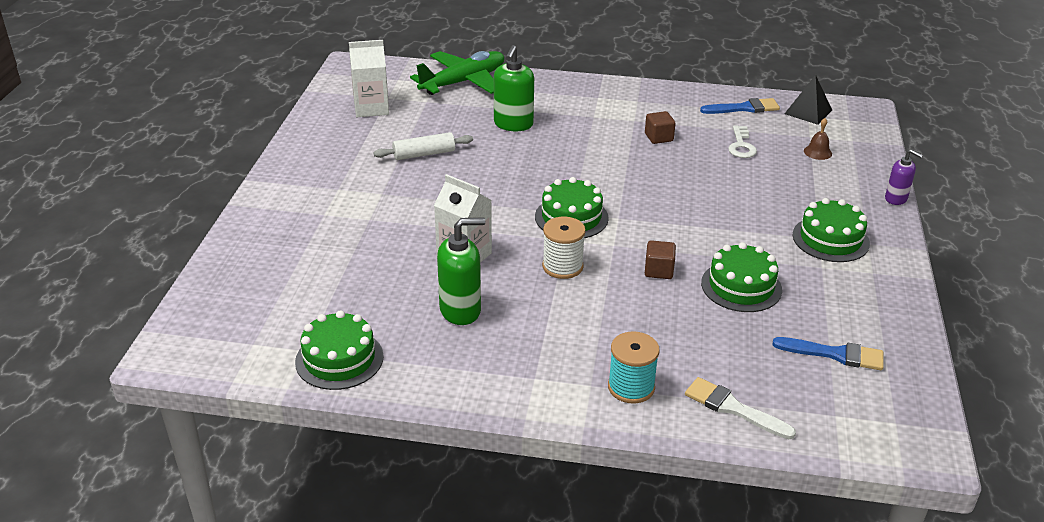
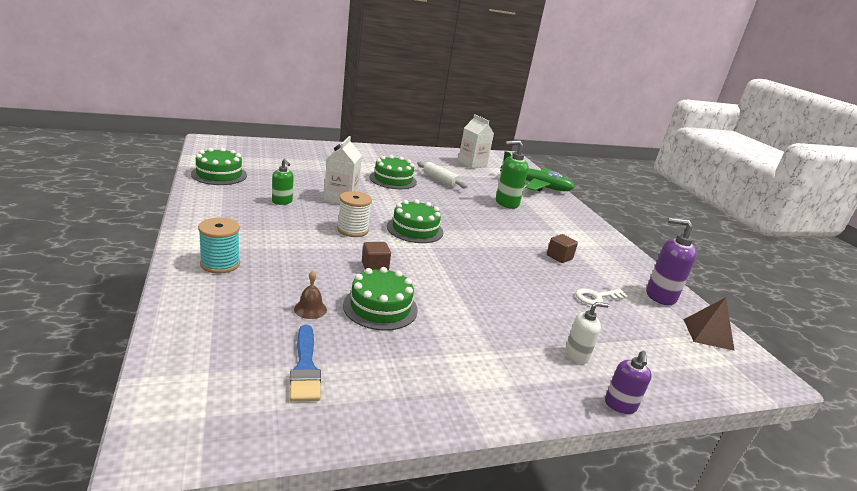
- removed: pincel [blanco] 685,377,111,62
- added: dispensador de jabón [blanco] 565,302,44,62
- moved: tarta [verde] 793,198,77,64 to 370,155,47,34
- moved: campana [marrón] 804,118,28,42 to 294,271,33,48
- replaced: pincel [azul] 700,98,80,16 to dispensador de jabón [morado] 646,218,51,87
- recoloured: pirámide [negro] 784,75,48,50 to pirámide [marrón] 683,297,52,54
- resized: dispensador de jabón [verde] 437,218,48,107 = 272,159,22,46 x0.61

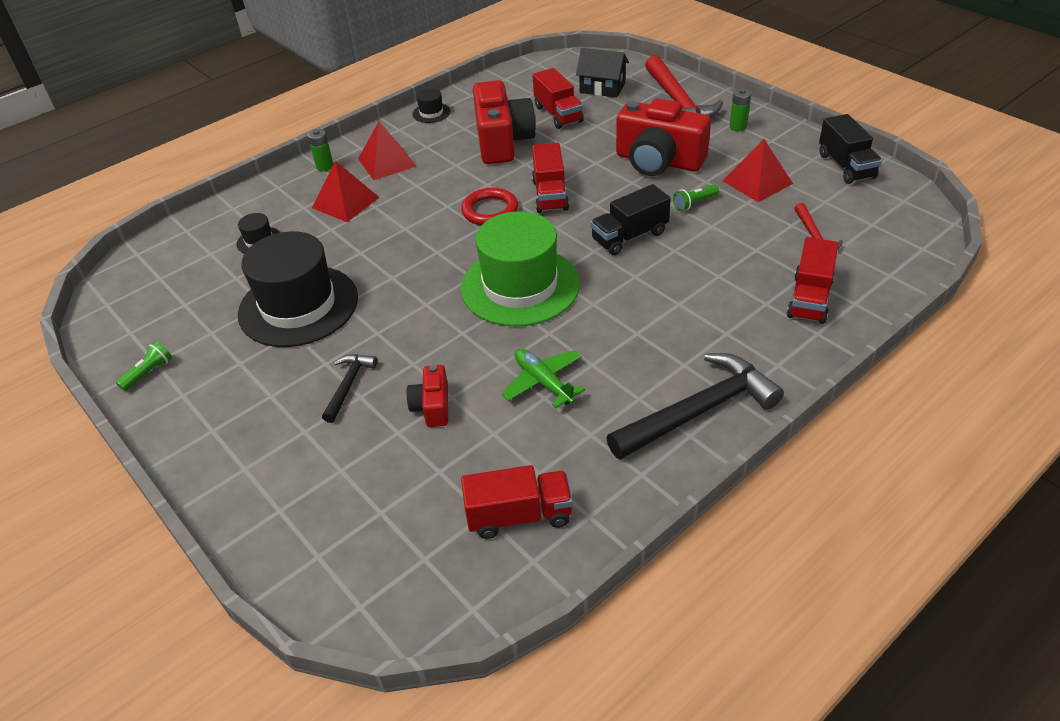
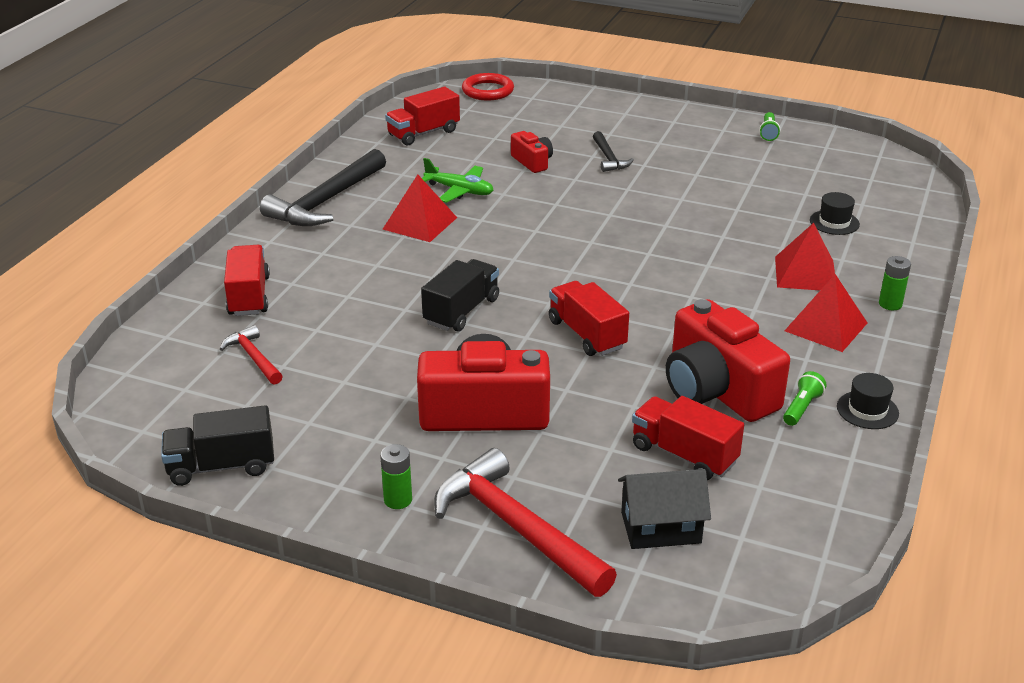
- removed: sombrero [negro] 238,231,120,116
- removed: sombrero [verde] 461,211,119,115
- moved: anillo [rojo] 461,188,57,37 to 462,73,52,27
- moved: lámpara de mano [verde] 673,184,46,27 to 783,371,44,55
- moved: pirámide [rojo] 723,139,70,63 to 383,174,74,68
- turned: camión [negro] 819,114,63,70 = 161,405,113,81 60 degrees counterclockwise

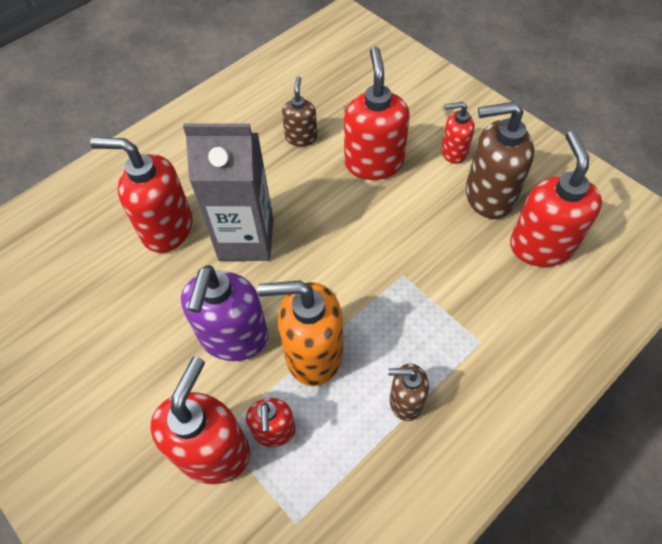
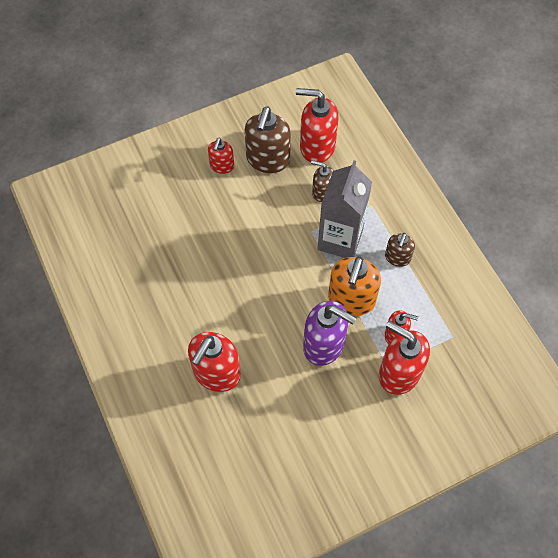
- removed: dispensador de jabón [rojo] 344,46,66,134
- moved: cartón de leche [gris] 183,123,91,138 to 318,161,54,97
- moved: dispensador de jabón [marrón] 282,76,35,71 to 311,160,22,42

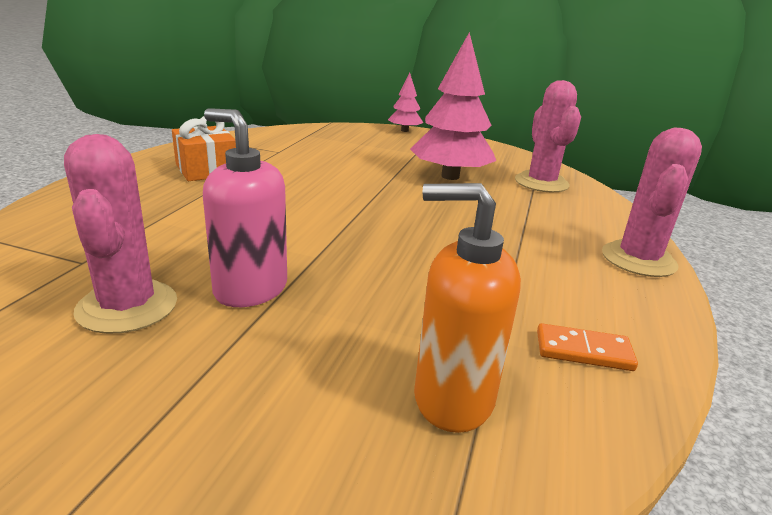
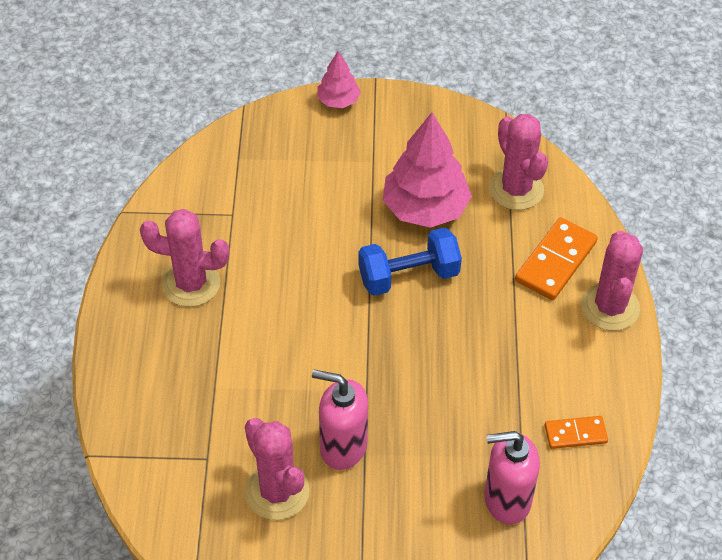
- added: mancuerna [azul] 358,228,104,68
- added: ficha de dominó [naranja] 515,218,83,82
- replaced: regalo [naranja] 172,116,64,65 to cactus [rosa] 140,209,89,98
- recoloured: dispensador de jabón [naranja] 414,183,107,250 to dispensador de jabón [rosa] 484,431,56,94

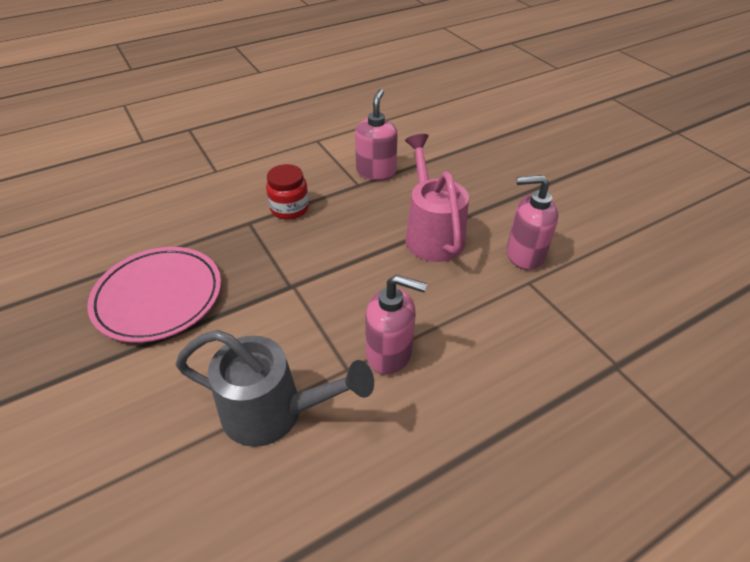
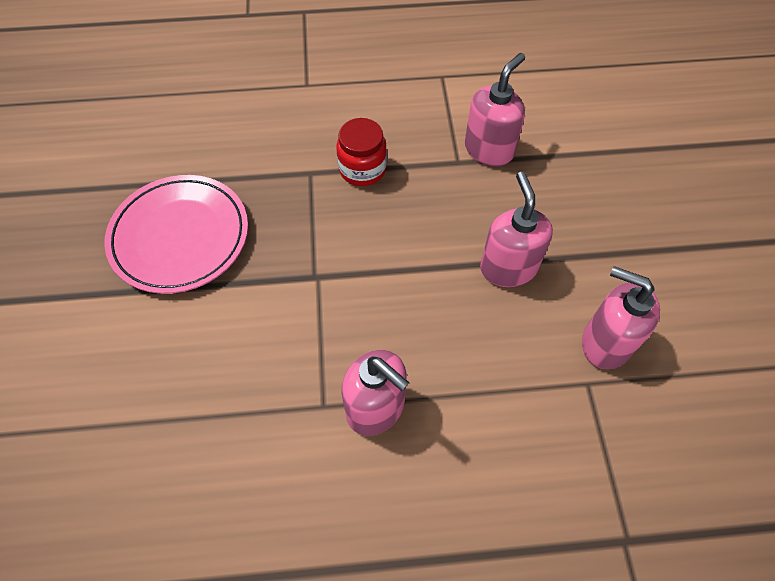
- removed: regadera [gris] 176,330,198,117
- replaced: regadera [rosa] 405,134,64,128 to dispensador de jabón [rosa] 480,172,73,115

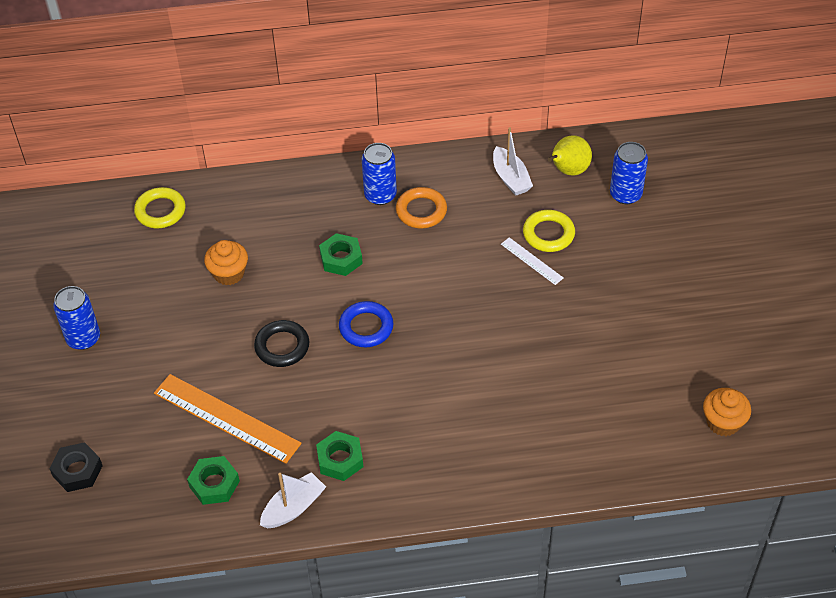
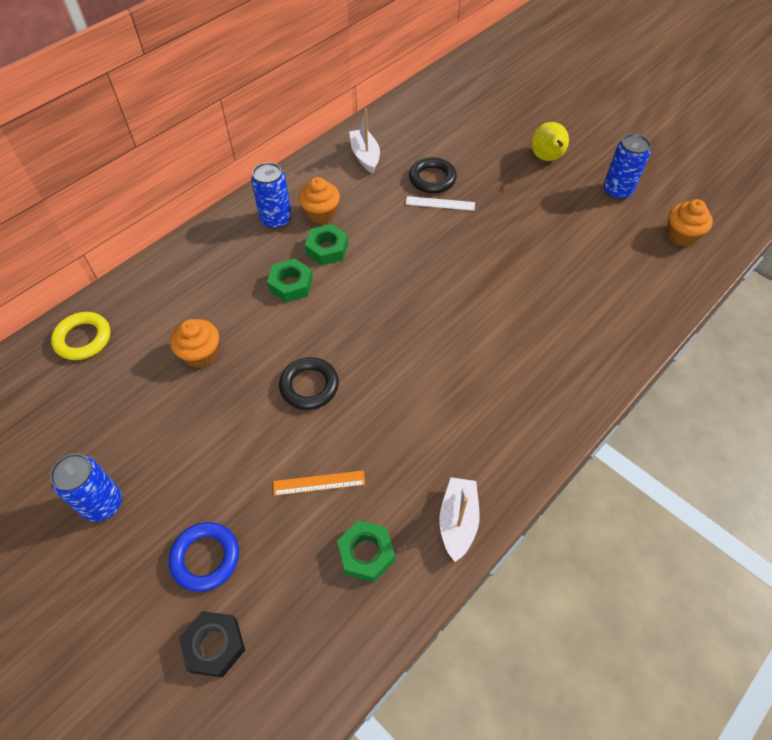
- moved: tuerca [verde] 316,431,47,50 to 305,224,43,41
- moved: anillo [azul] 339,301,55,46 to 169,522,70,70
- moved: pera [amarillo] 548,135,44,40 to 531,122,38,39
- moved: lata [azul] 610,142,38,62 to 603,134,48,66
- replaced: anillo [naranja] 396,187,51,41 to magdalena [naranja] 299,177,41,47
- recoloured: anillo [amarillo] 523,210,52,42 to anillo [negro] 409,157,48,36
- turned: barco [blanco] 493,128,40,68 = 349,109,31,64 135 degrees counterclockwise
- resized: regla [naranja] 154,374,148,90 = 273,471,92,25 x0.49

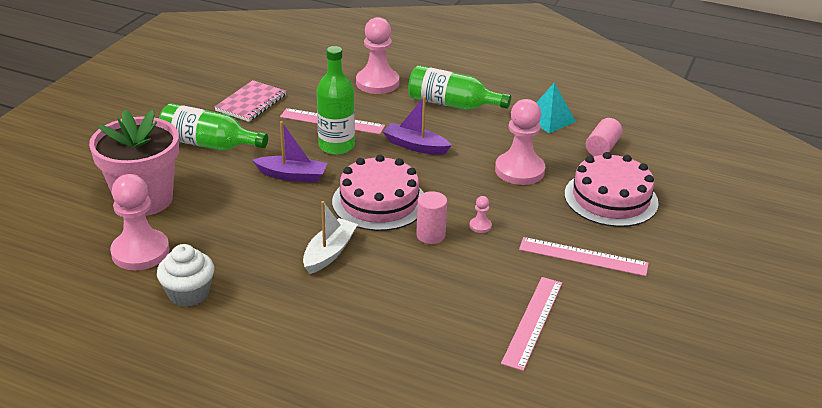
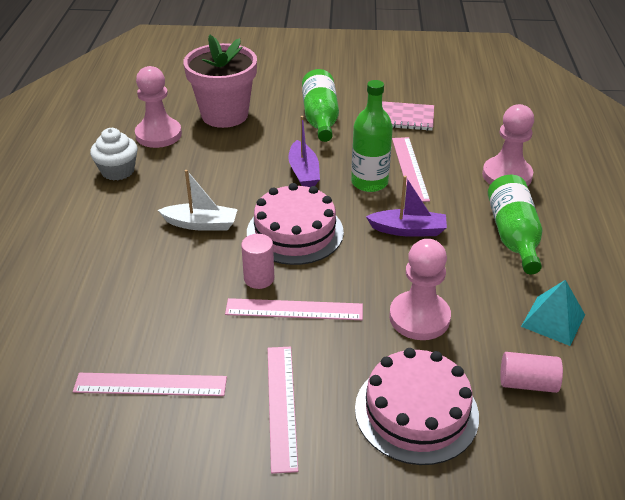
- replaced: peón [rosa] 469,196,23,37 to regla [rosa] 225,298,138,22
- turned: barco [morado] 383,96,69,59 = 366,176,81,61 90 degrees clockwise

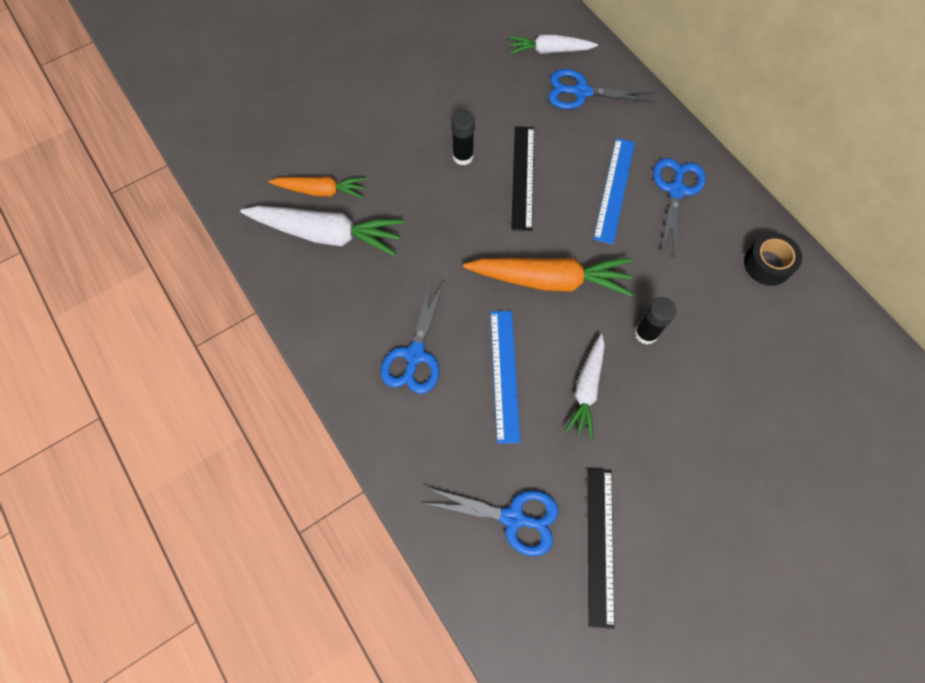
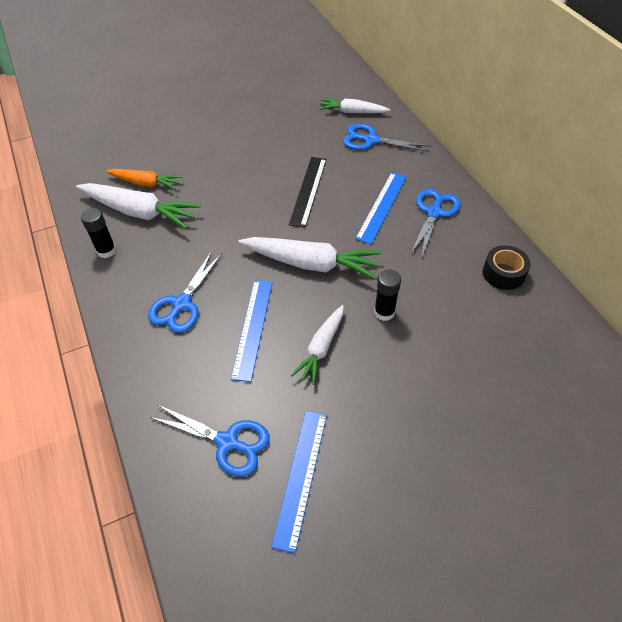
- moved: barra de pegamento [negro] 451,110,24,55 to 81,208,35,50
- recoloured: zanahoria [naranja] 463,258,171,39 to zanahoria [blanco] 238,237,144,43
- recoloured: regla [negro] 588,468,27,161 to regla [azul] 271,411,56,142

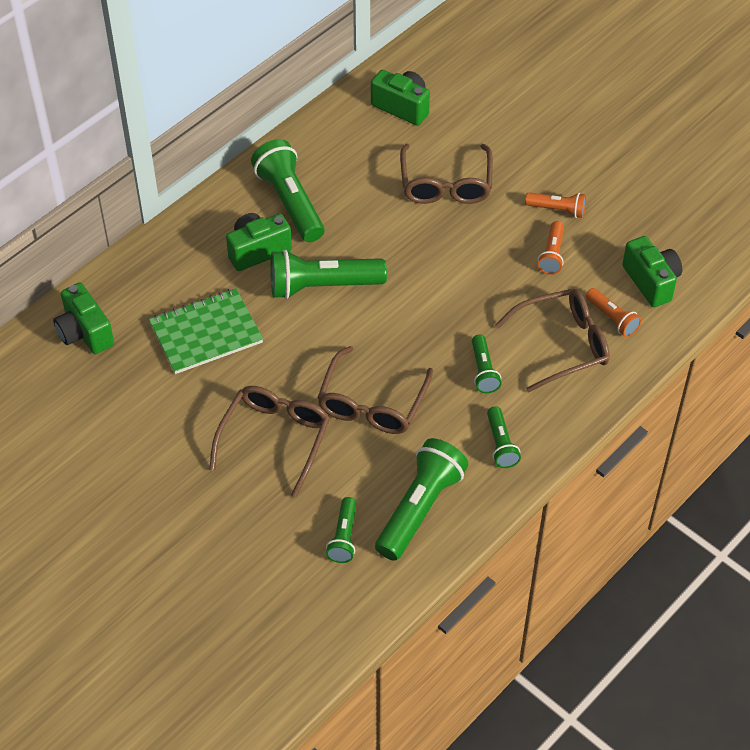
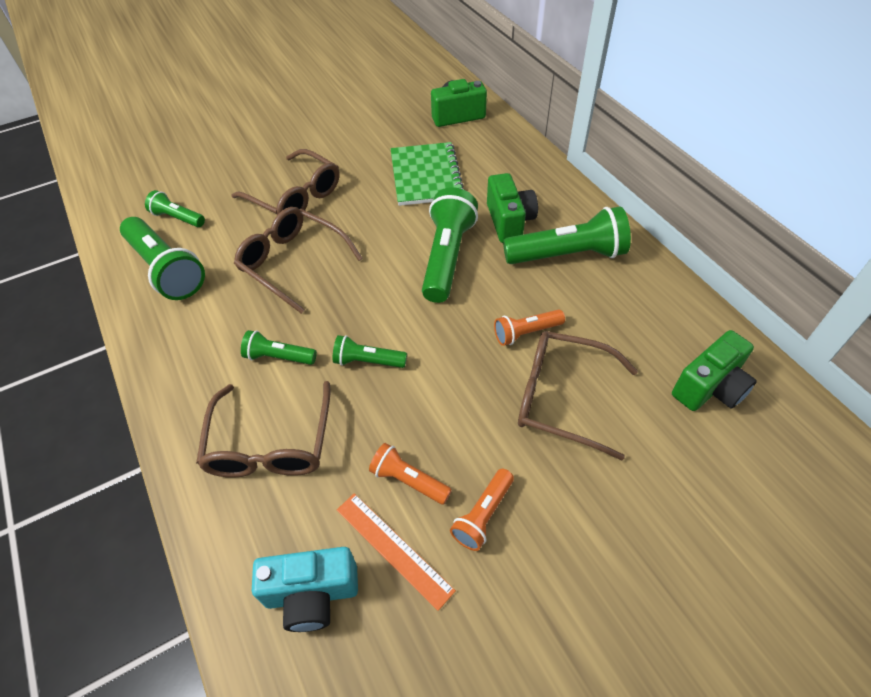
- added: regla [naranja] 337,493,119,118
- moved: lámpara de mano [verde] 487,406,34,62 to 333,335,74,33
- moved: lámpara de mano [naranja] 586,288,56,49 to 494,309,71,37
- recoloured: cámara [verde] 622,236,60,71 to cámara [turquesa] 252,547,106,85

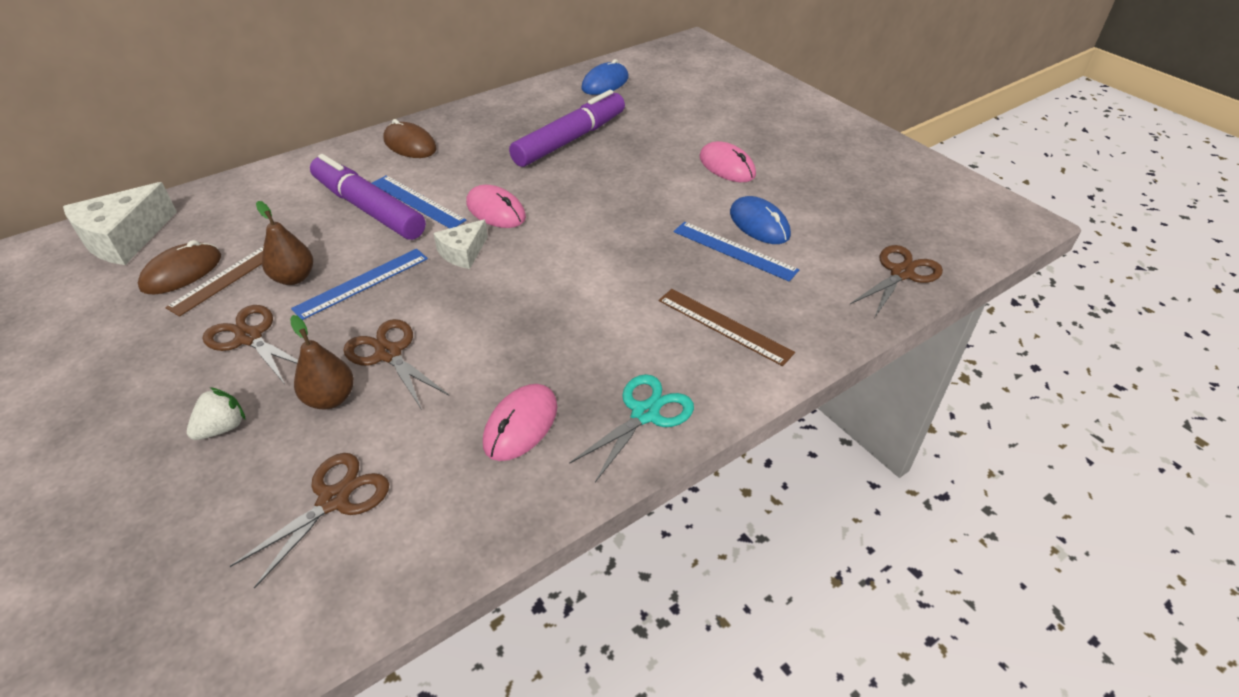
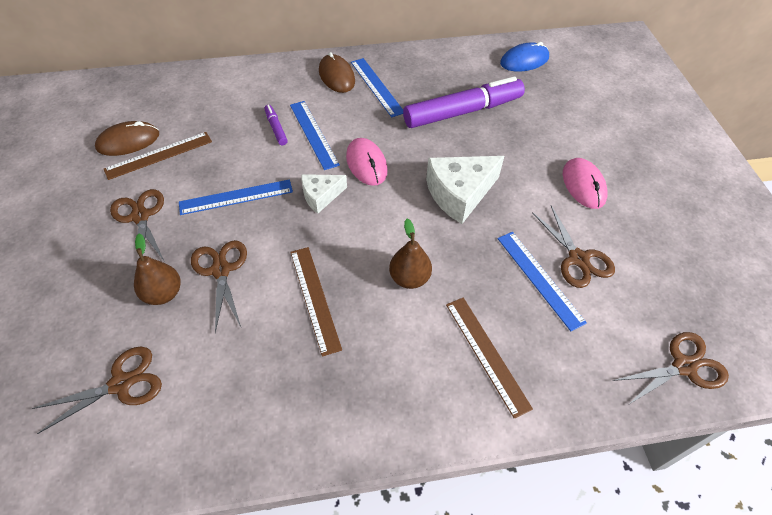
- removed: fresa [blanco] 187,387,58,53
- removed: ratón [rosa] 483,384,74,77
- removed: tijeras [turquesa] 569,374,125,108
- added: regla [marrón] 290,247,52,110
- added: regla [azul] 351,58,52,59
- moved: queso [blanco] 63,182,114,83 to 426,156,78,68
- moved: pera [marrón] 256,201,57,84 to 389,219,43,70
- replaced: ratón [azul] 730,196,61,48 to tijeras [marrón] 532,206,83,82
- resized: rotulador [morado] 310,154,116,86 = 265,105,23,40 x0.42

